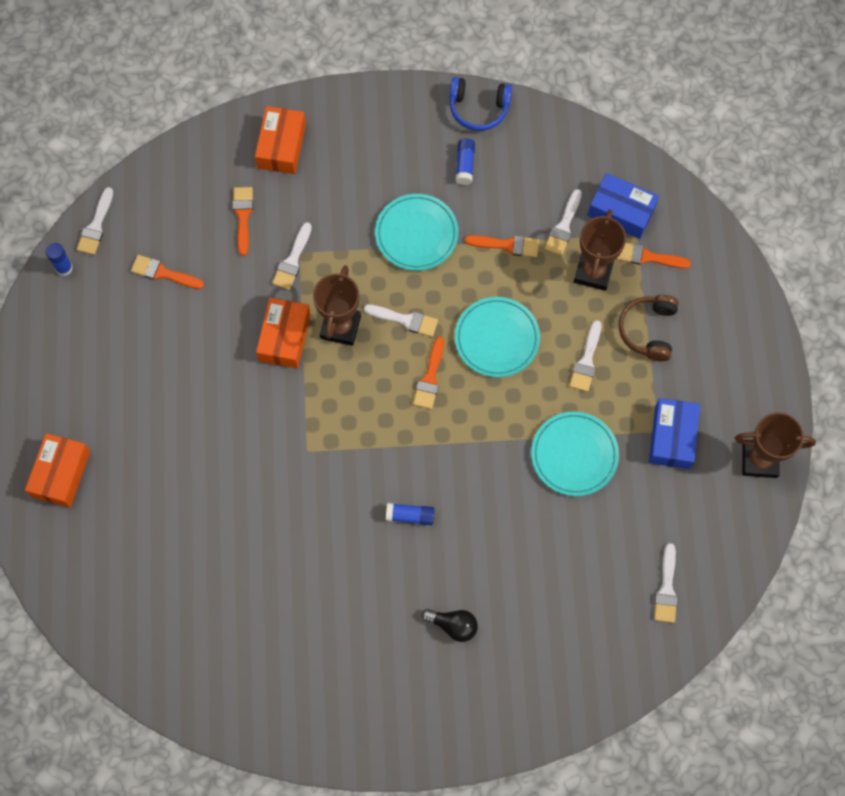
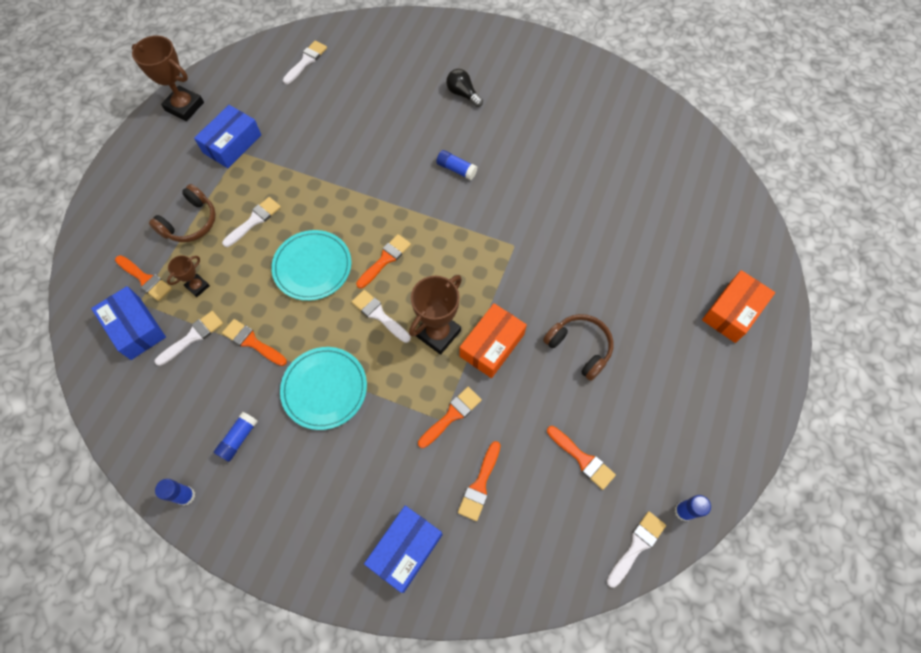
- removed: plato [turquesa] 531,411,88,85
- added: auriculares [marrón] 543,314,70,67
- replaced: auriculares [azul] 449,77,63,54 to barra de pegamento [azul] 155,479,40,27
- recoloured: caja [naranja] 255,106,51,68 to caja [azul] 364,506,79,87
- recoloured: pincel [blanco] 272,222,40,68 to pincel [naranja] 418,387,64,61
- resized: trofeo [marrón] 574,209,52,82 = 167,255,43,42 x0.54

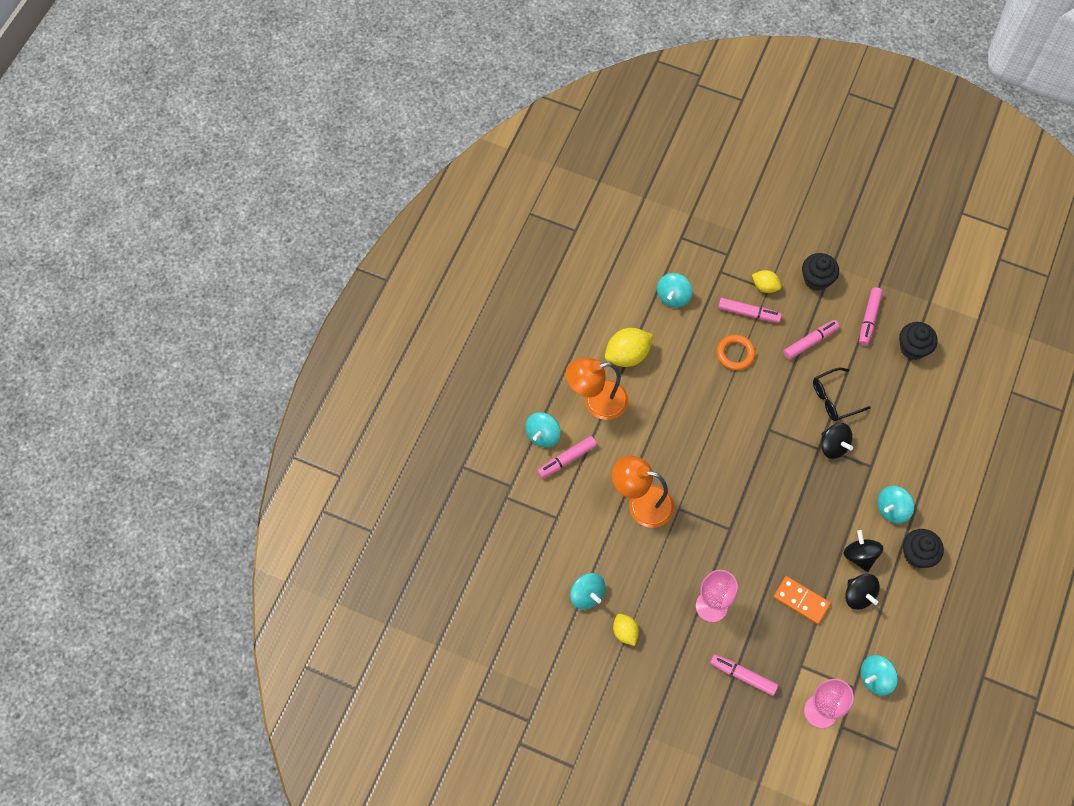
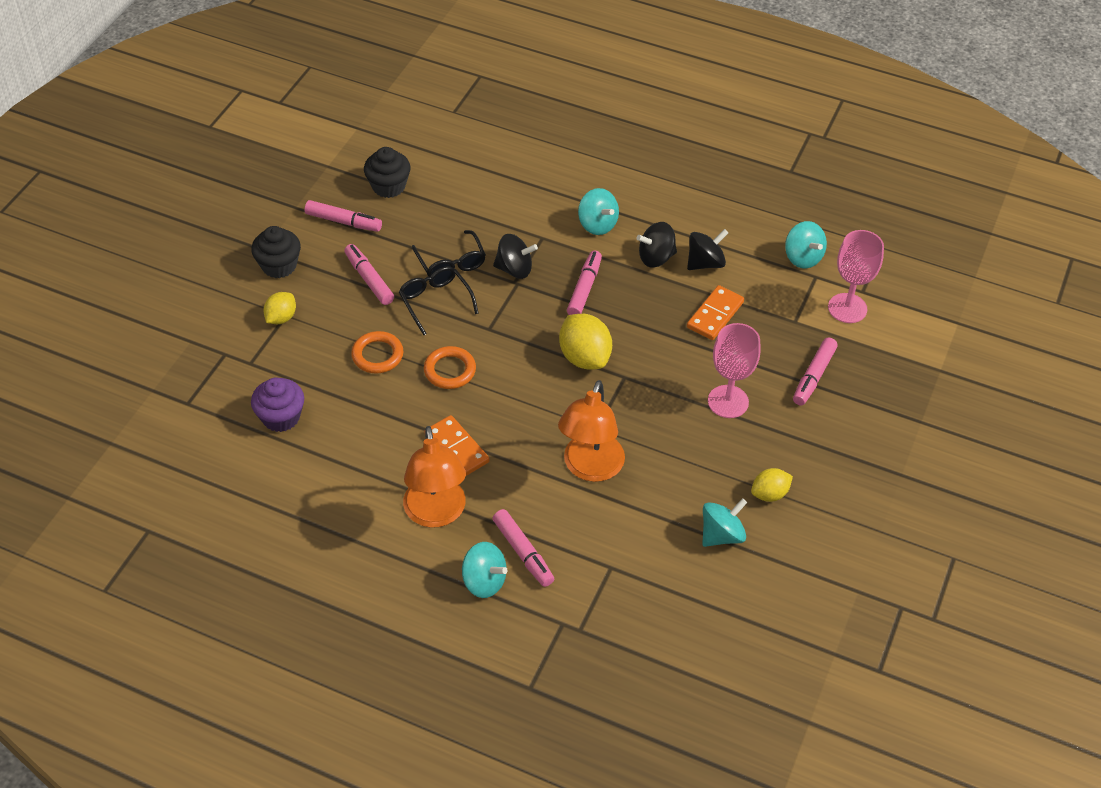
- removed: magdalena [negro] 903,529,41,39
- added: gafas [negro] 399,266,80,69
- added: anillo [naranja] 424,346,52,43
- added: ficha de dominó [naranja] 430,415,60,61
- moved: limón [amarillo] 605,328,48,39 to 559,314,53,56
- moved: rotulador [rosa] 718,298,64,25 to 567,251,35,64
- replaced: peonza [turquesa] 657,273,35,35 to magdalena [morado] 251,378,53,54
- turned: peonza [negro] 821,423,32,36 = 493,234,45,45 45 degrees clockwise

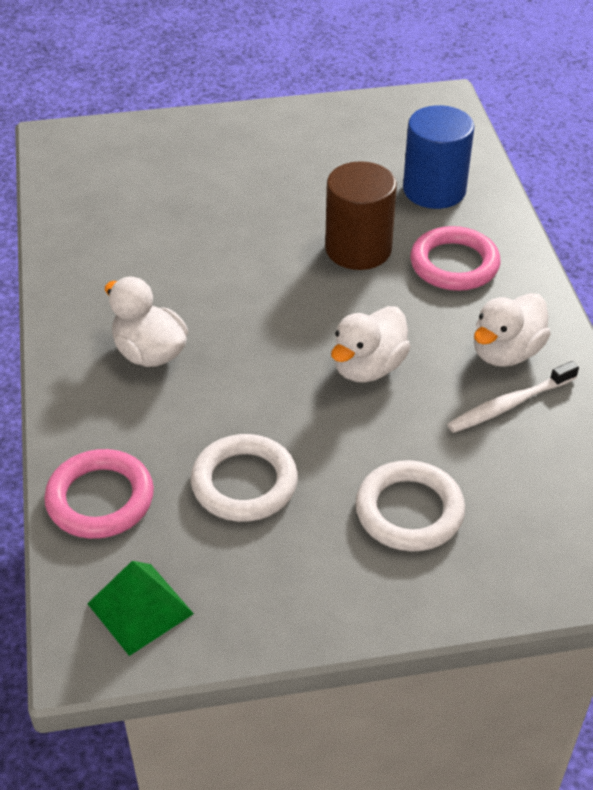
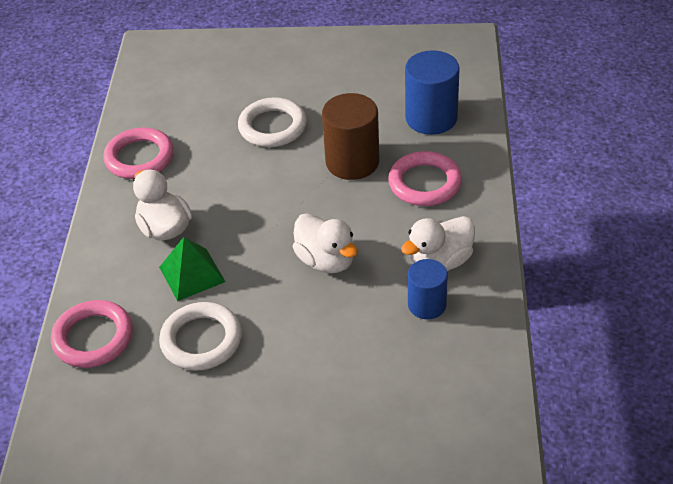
- added: anillo [rosa] 103,127,71,52
- moved: pirámide [verde] 87,561,107,95 to 159,237,66,64
- moved: anillo [blanco] 356,460,109,92 to 238,97,69,50
- replaced: cepillo de dientes [blanco] 447,361,132,72 to cilindro [azul] 408,259,40,60
- turned: pato [blanco] 331,306,80,76 = 293,213,65,60 90 degrees counterclockwise

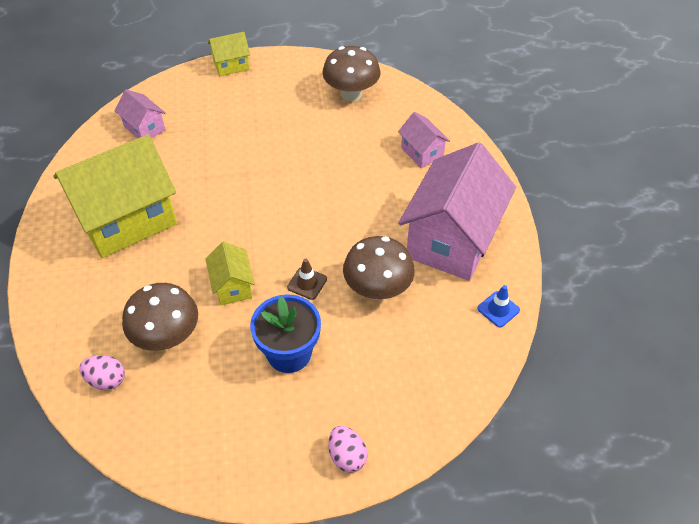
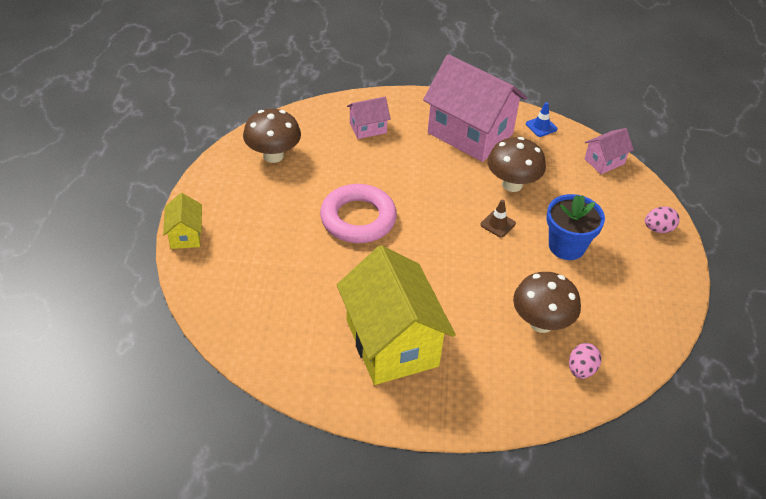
- removed: casa [amarillo] 205,242,50,63
- added: anillo [rosa] 320,184,77,59
- moved: casa [rosa] 115,89,50,49 to 584,128,50,46

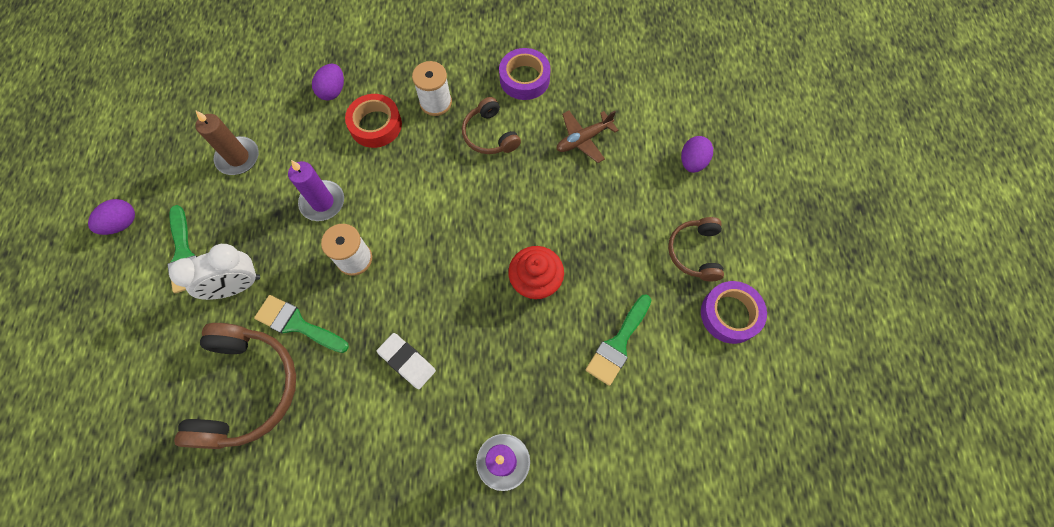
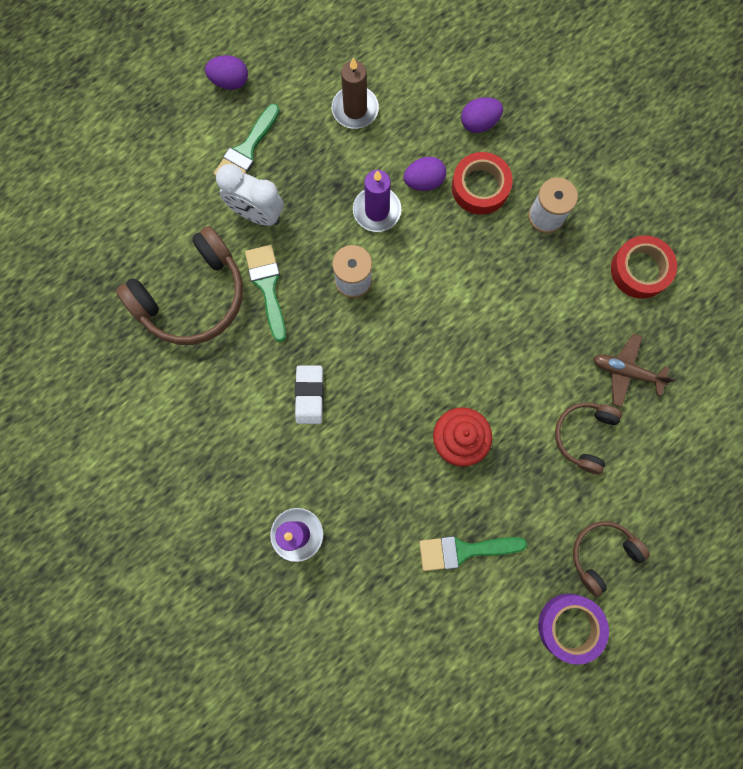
- moved: auriculares [marrón] 462,97,59,57 to 555,403,67,71
- moved: huevo [morado] 681,136,32,37 to 404,157,42,34
- recoloured: cinta adhesiva [morado] 499,48,52,52 to cinta adhesiva [rojo] 611,235,66,64

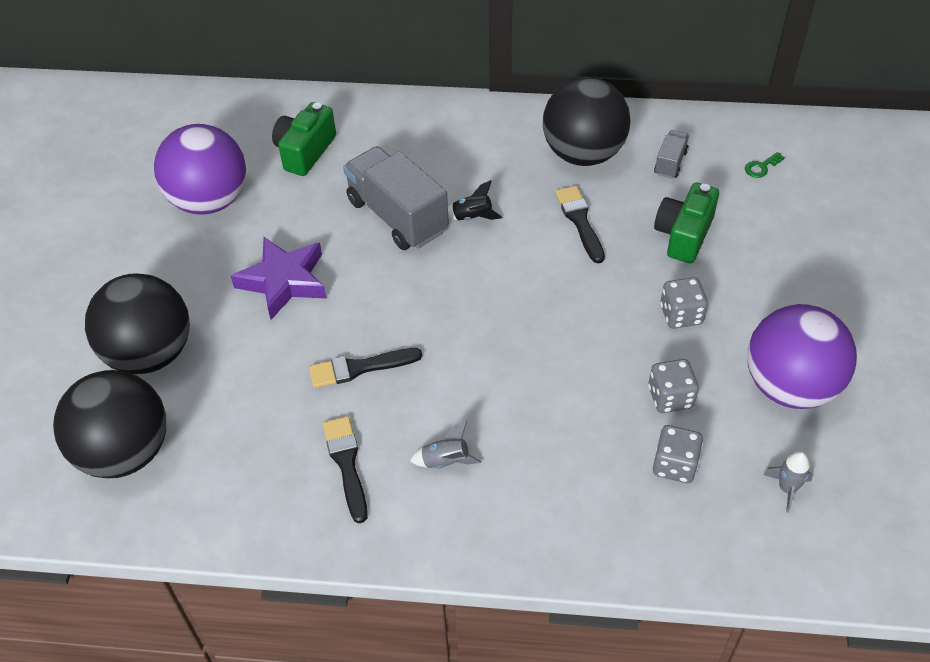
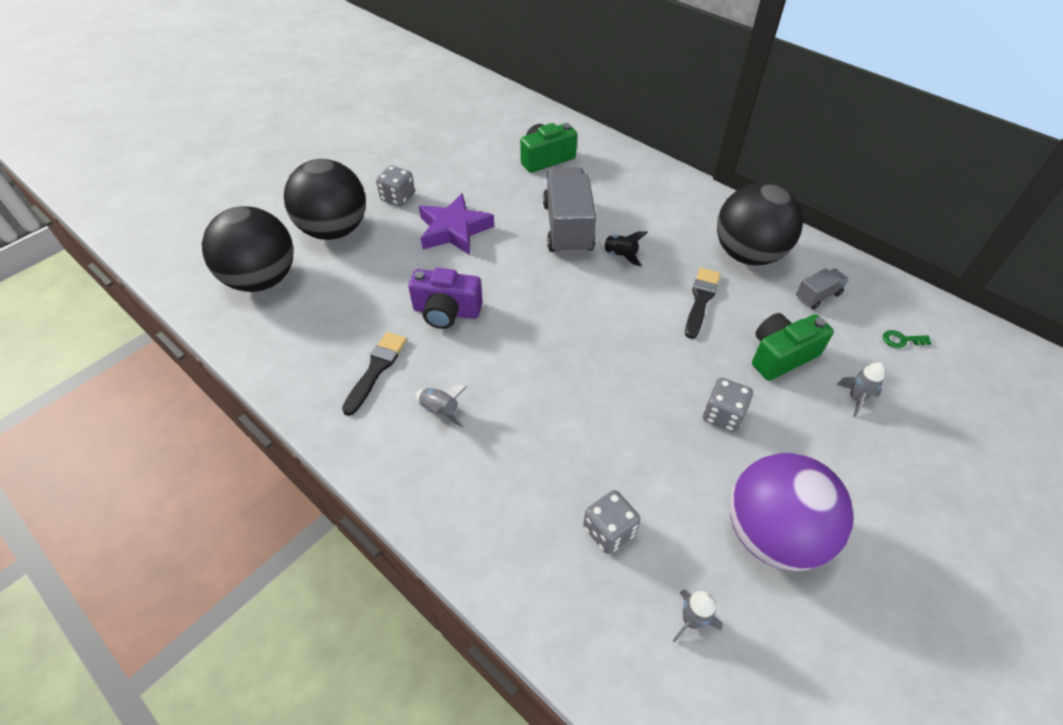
- removed: pelota [morado] 154,124,92,91
- added: cohete [gris] 836,362,49,55
- moved: dado [gris] 648,359,51,54 to 376,166,39,40
- replaced: pincel [negro] 309,348,113,40 to cámara [morado] 408,268,75,61

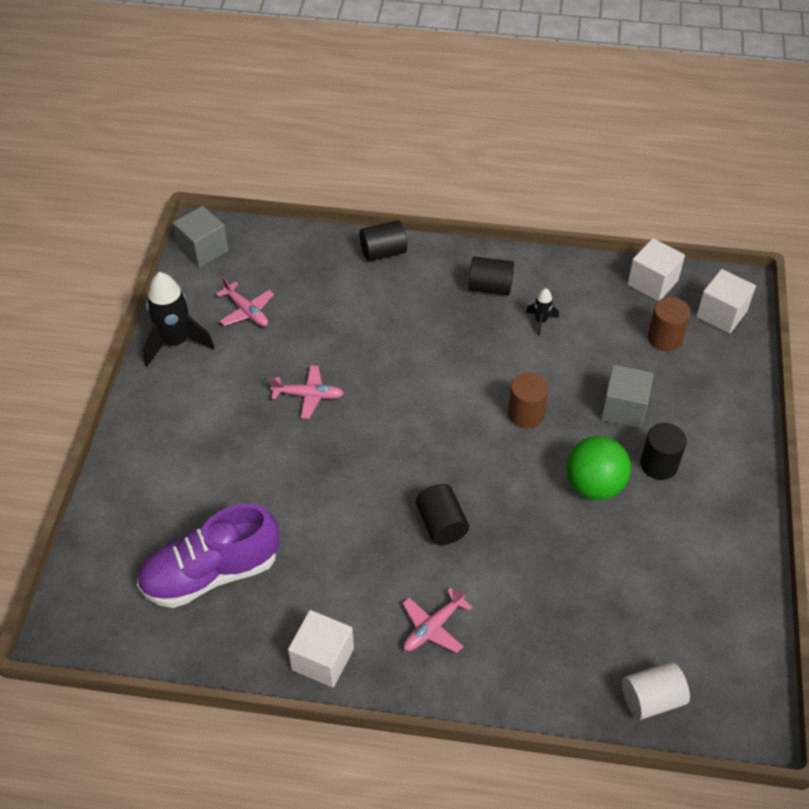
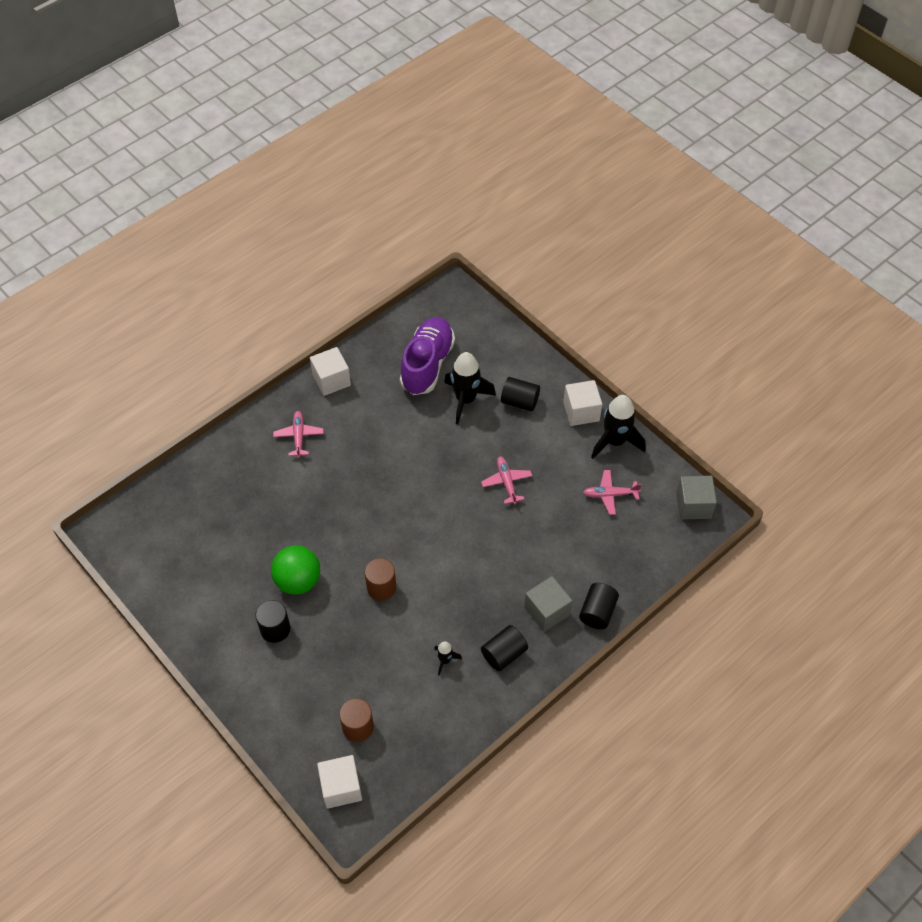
- removed: cilindro [blanco] 622,662,68,58
- added: cohete [negro] 444,352,52,72
- moved: cilindro [negro] 416,484,53,61 to 501,377,39,34
- moved: cubo [gris] 601,365,53,63 to 524,576,48,56
- moved: cubo [blanco] 627,238,58,63 to 563,380,39,46
- turned: avión [rosa] 269,365,75,54 = 481,456,51,48 120 degrees clockwise

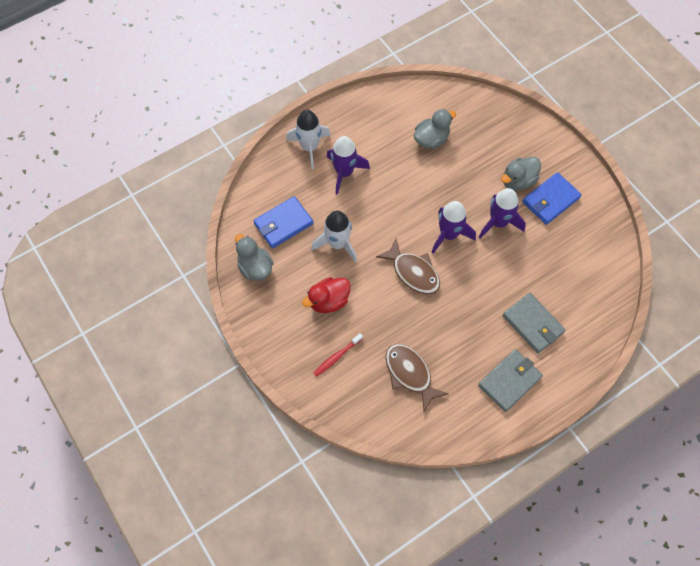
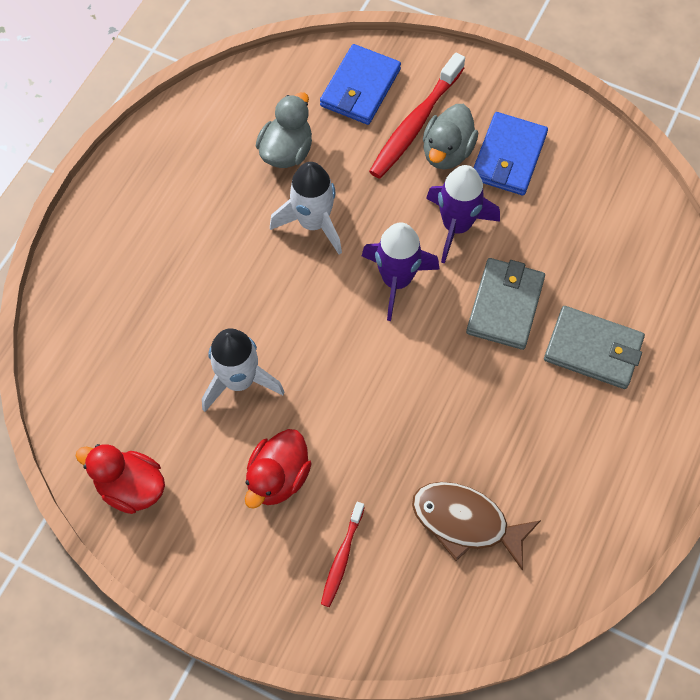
- removed: cohete [morado] 327,136,43,59
- removed: pez [marrón] 376,239,64,56
- added: cepillo de dientes [rojo] 369,52,96,127
- moved: cartera [azul] 253,196,60,52 to 320,44,81,81
- moved: cohete [blanco] 286,110,45,59 to 270,162,72,92
- moved: cartera [gris] 478,349,65,63 to 466,258,79,92
- recoloured: pato [gris] 235,234,39,47 to pato [rojo] 76,444,89,70

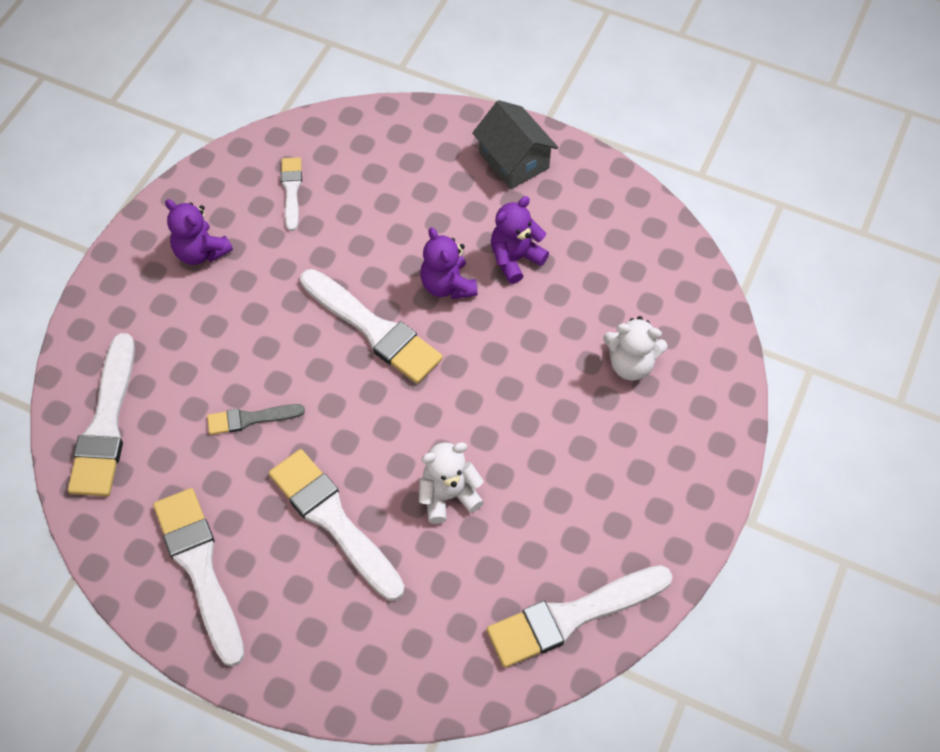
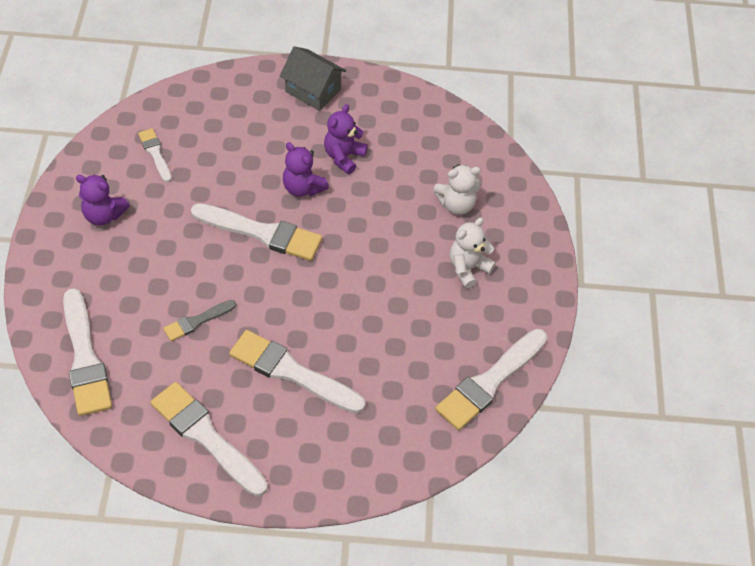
- moved: osito [blanco] 419,442,65,82 to 450,218,46,70

